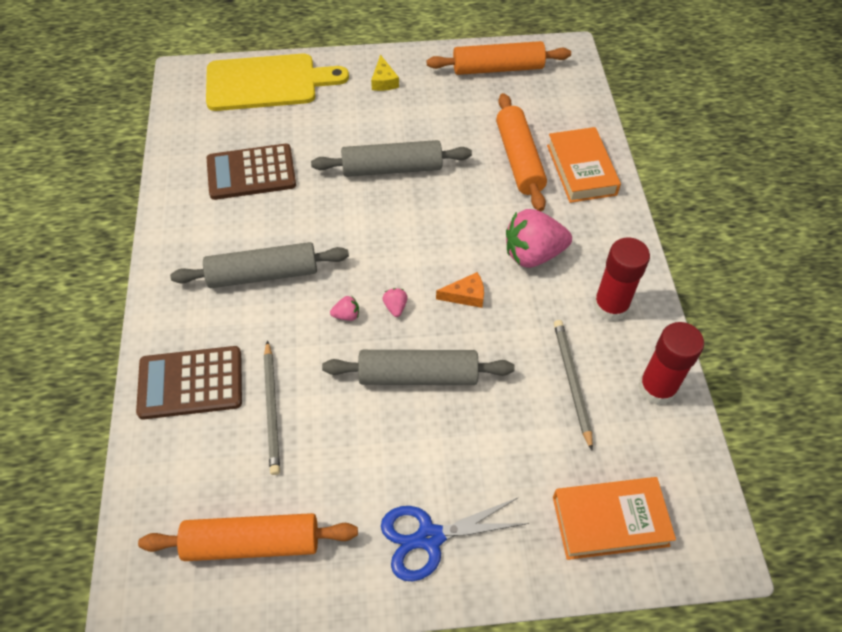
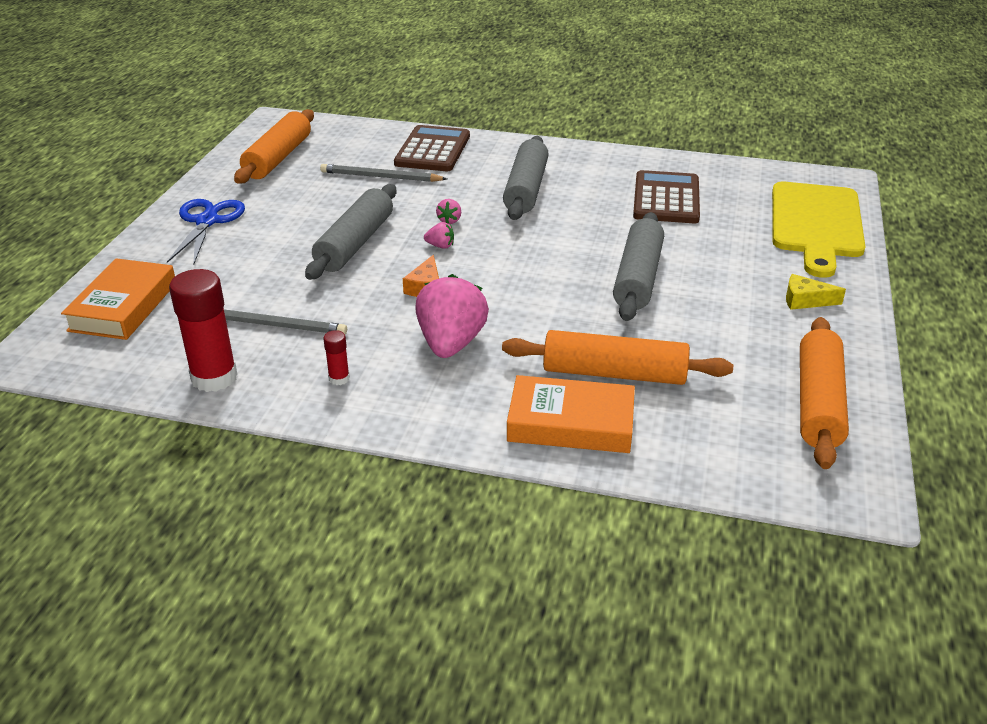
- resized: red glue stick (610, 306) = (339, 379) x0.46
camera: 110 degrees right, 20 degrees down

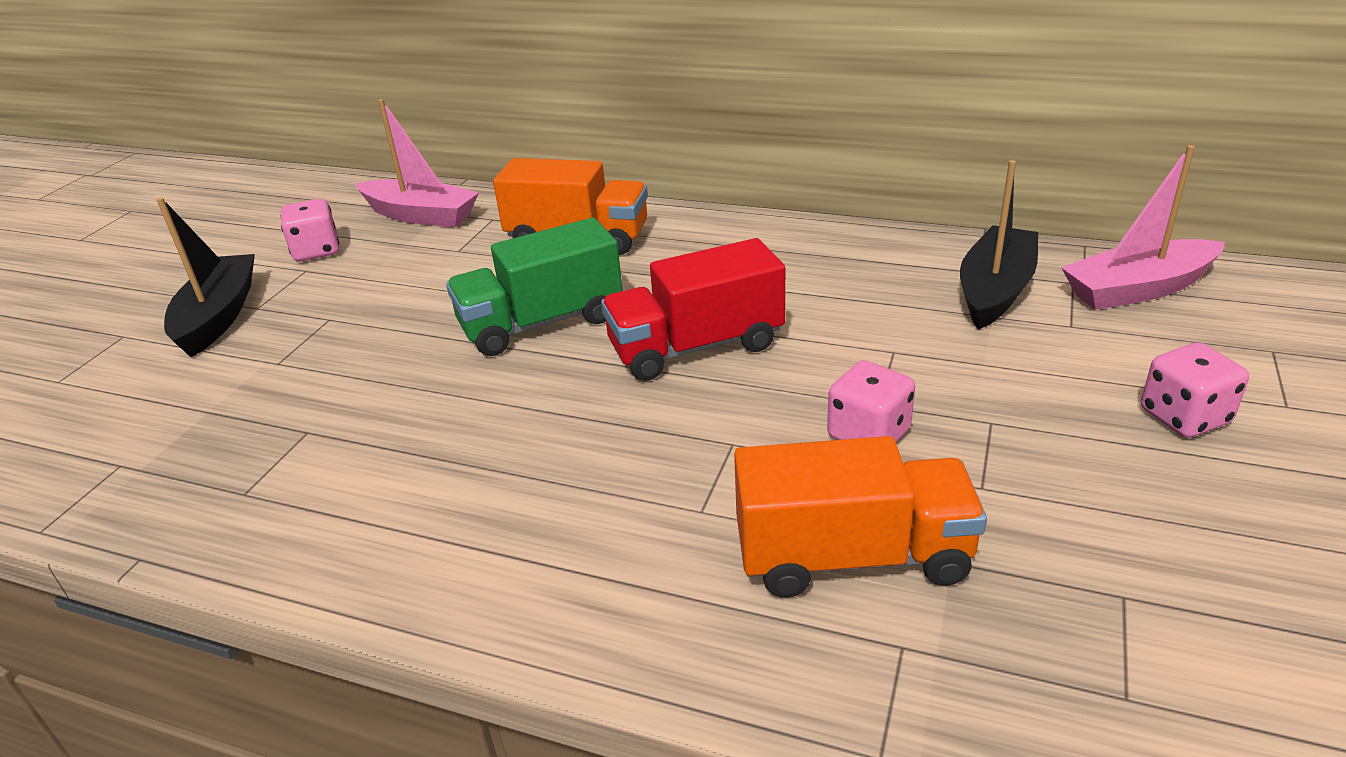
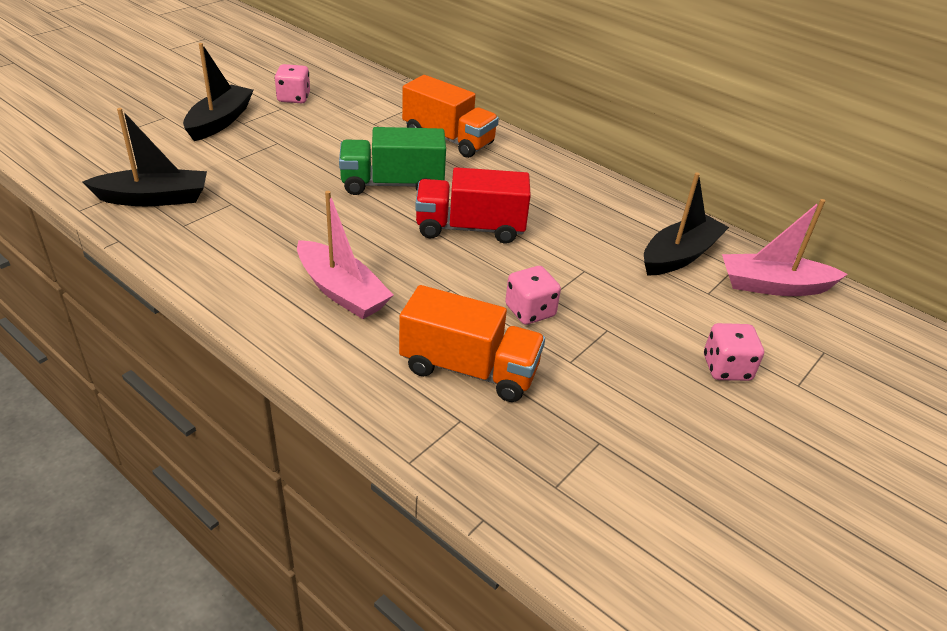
- moved: pink boat (421, 215) to (342, 291)
- added: black boat (154, 198)
camera: 15 degrees right, 5 degrees up

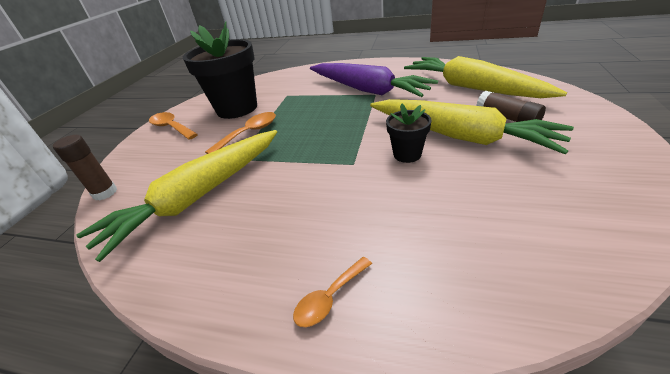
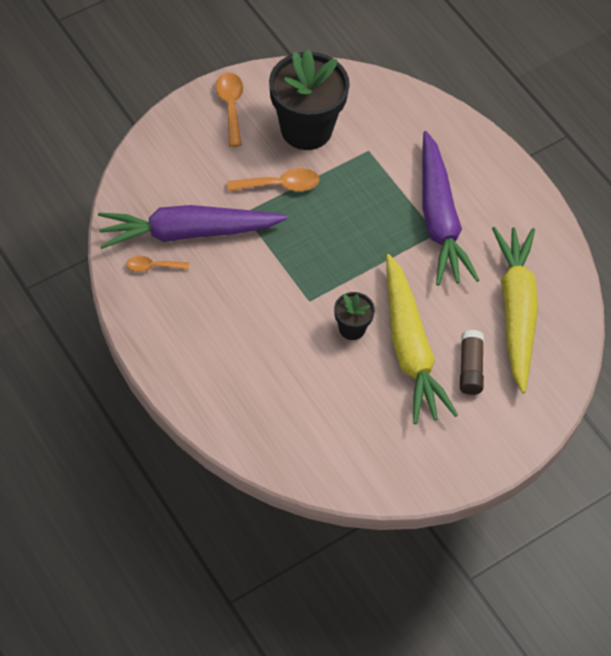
- removed: brown glue stick (105, 193)
- recoloured: yellow carrot (199, 196) to purple carrot (188, 232)
- moved: orange spoon (329, 298) to (152, 267)
camera: 35 degrees right, 20 degrees up

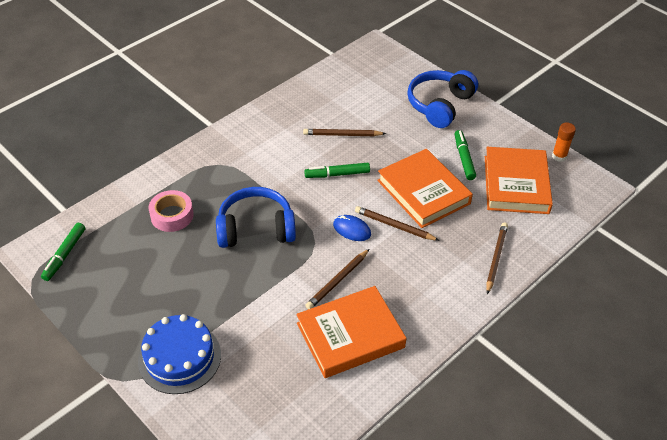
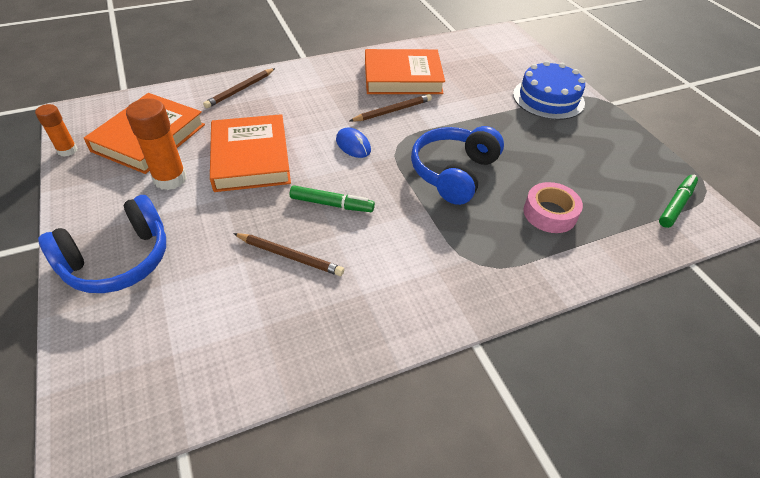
- turned: blue headphones (256, 229) = (454, 173) 105 degrees clockwise
- removed: brown pencil (394, 225)
- replaced: green marker (464, 158) to orange glue stick (170, 179)
camera: 160 degrees left, 0 degrees up

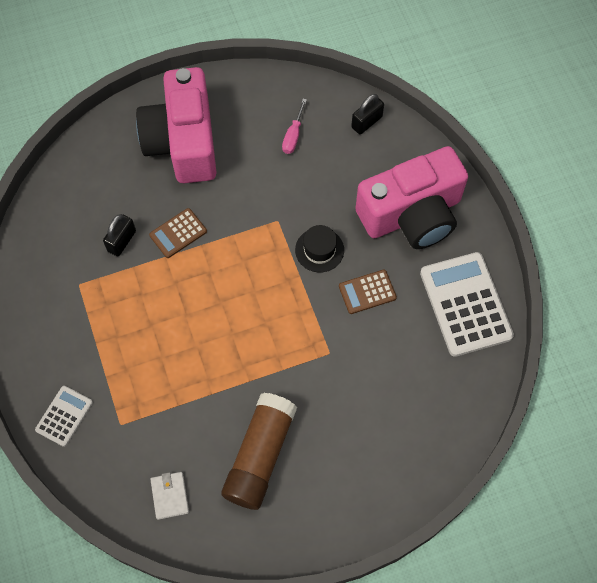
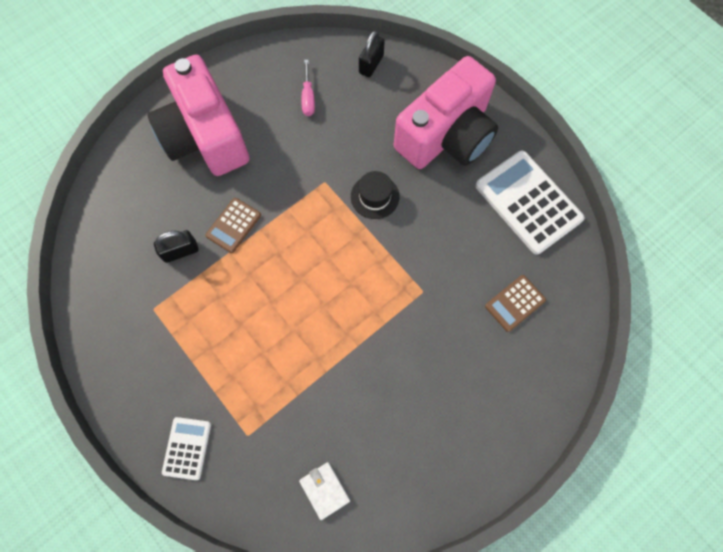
- turned: black padlock (122, 241) = (180, 251) 60 degrees clockwise
- removed: brown glue stick (260, 455)
- moved: brown calculator (367, 292) to (515, 303)
camera: 20 degrees left, 5 degrees up

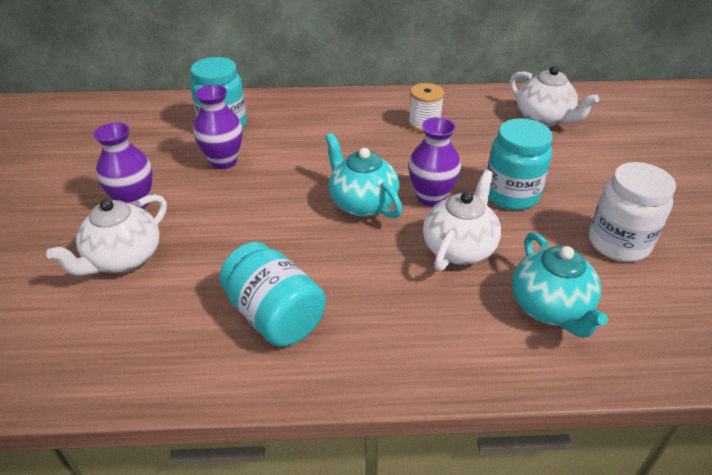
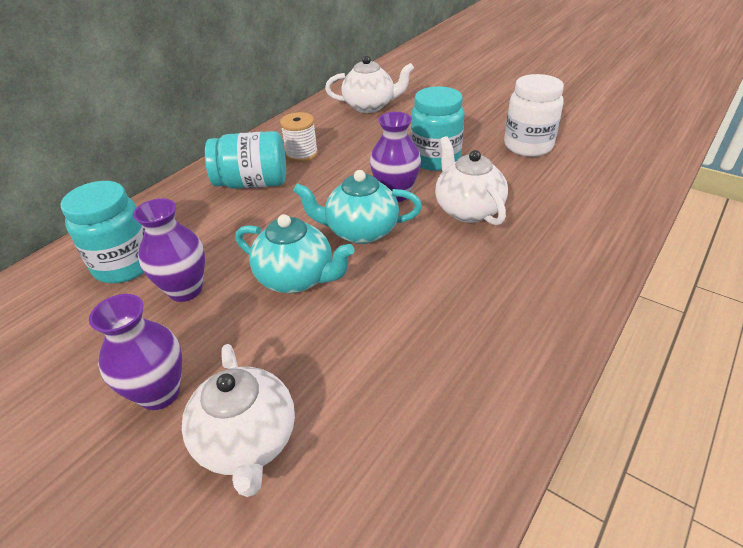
- moved: turquoise jar (275, 316) to (253, 183)
- moved: turquoise teapot (550, 308) to (297, 278)
camera: 50 degrees left, 0 degrees up

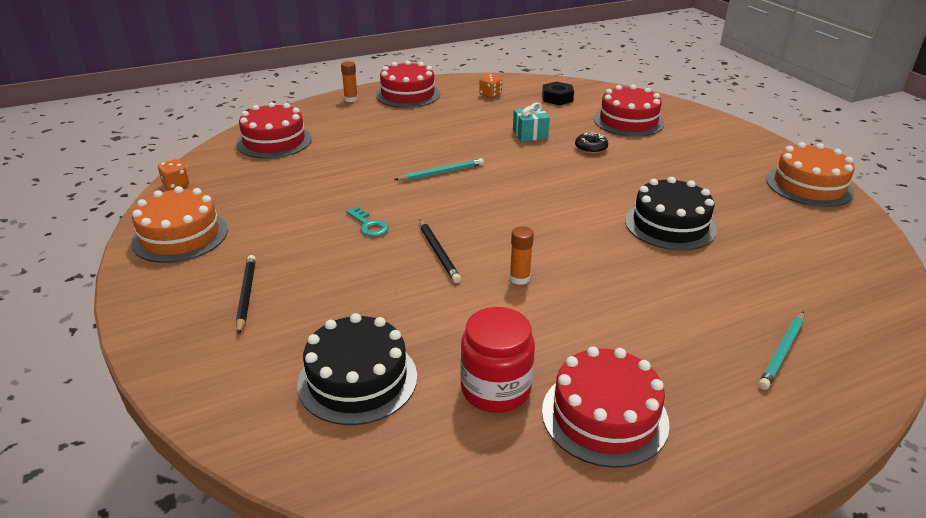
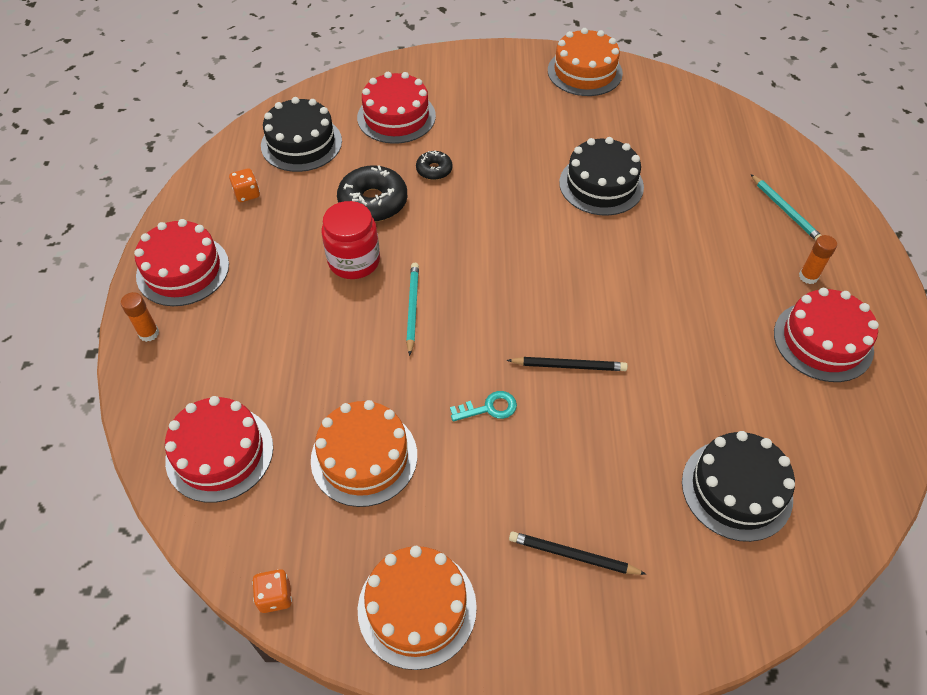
- moved: red jar (495, 389) to (354, 261)
- moved: orange glue stick (519, 278) to (808, 276)
- replaced: turquoise gift (530, 134) to black donut (373, 202)
- replaced: black nut (557, 98) to black cake (301, 143)
- added: orange cake (364, 457)
camera: 65 degrees left, 20 degrees up

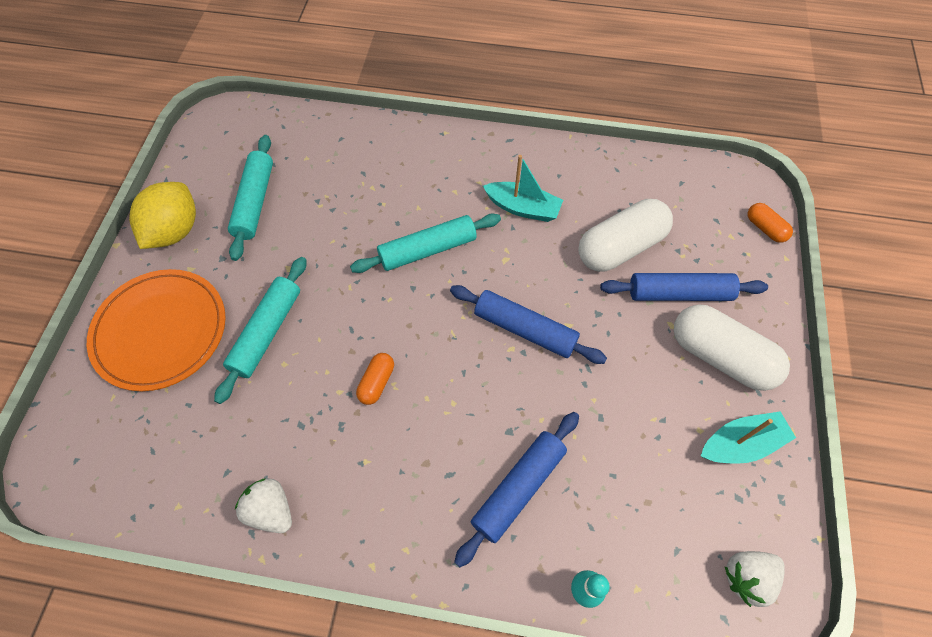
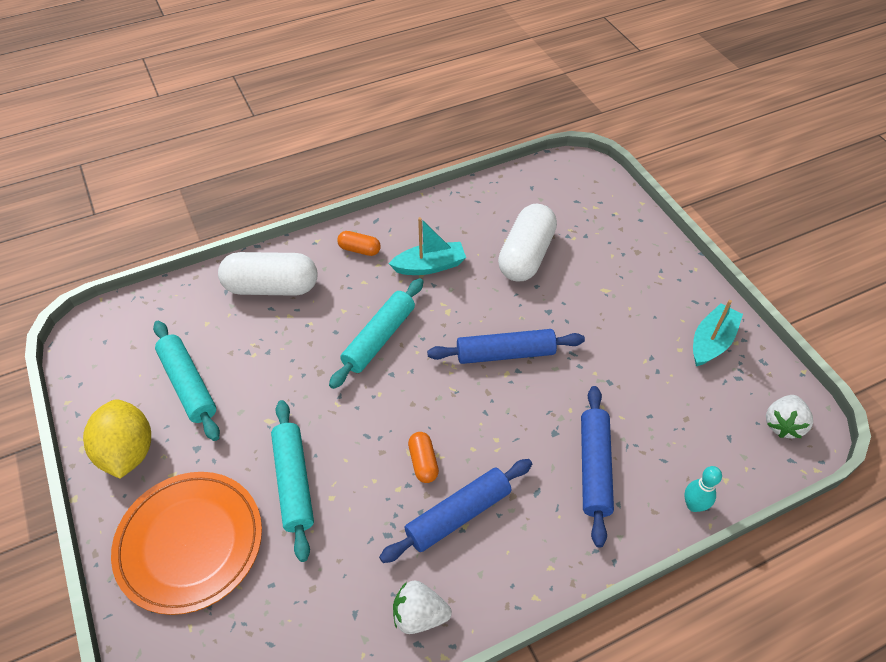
- moved: blue rolling pin (679, 293) to (458, 515)
- moved: white capsule (720, 356) to (271, 287)
- moved: orange capsule (765, 228) to (359, 249)
camera: 35 degrees left, 10 degrees down

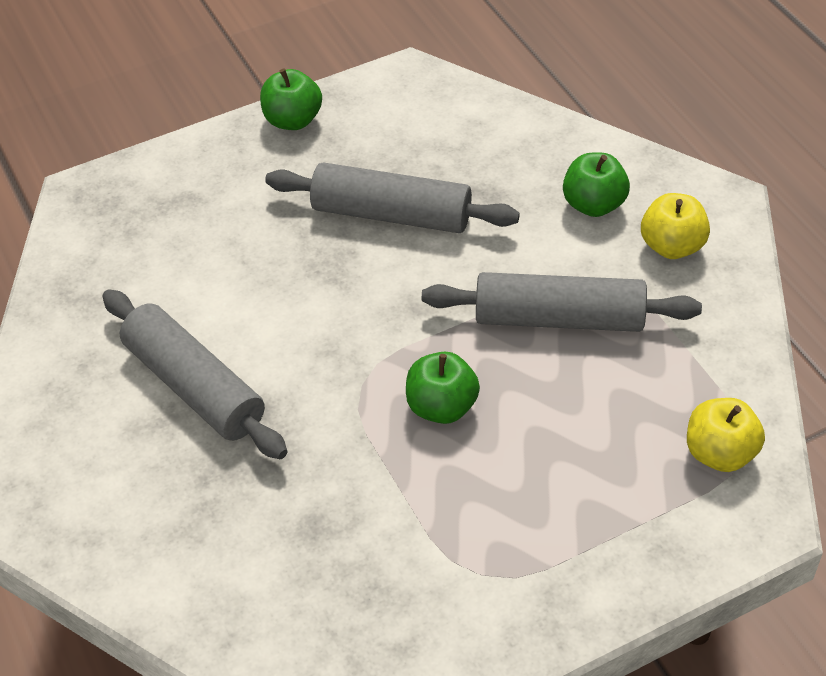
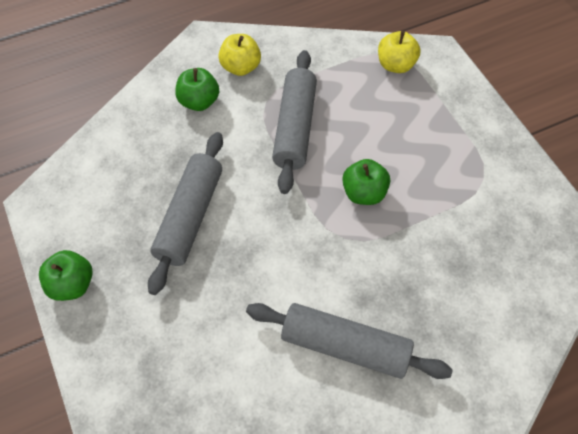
- turned: grey rolling pin (194, 387) = (345, 346) 60 degrees clockwise
camera: 90 degrees left, 10 degrees up

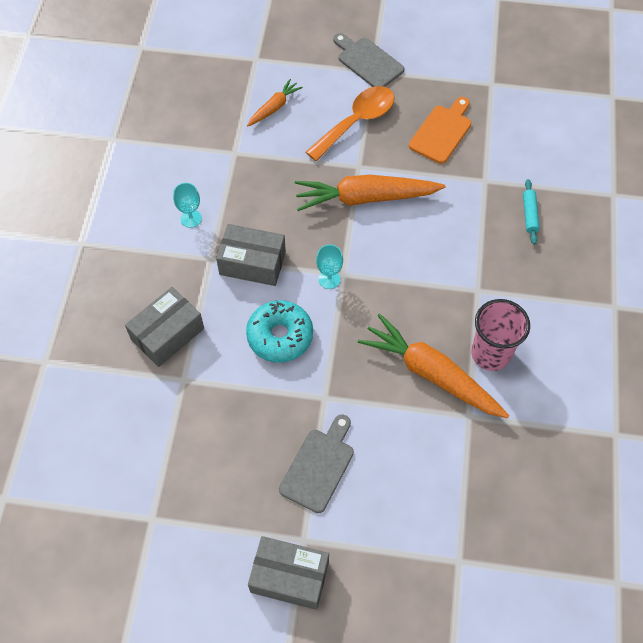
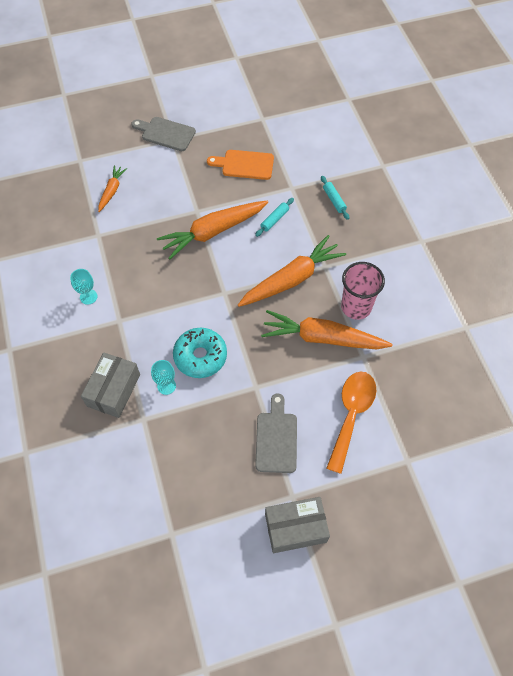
- removed: grey box (252, 263)
- moved: orange spoon (356, 122) to (351, 415)
- moved: turquoise goblet (329, 279) to (166, 386)
- turned: orange cutting board (442, 132) = (244, 165) 90 degrees counterclockwise
- added: orange carrot (291, 279)
- added: turquoise rolling pin (274, 220)
camera: 25 degrees left, 0 degrees up

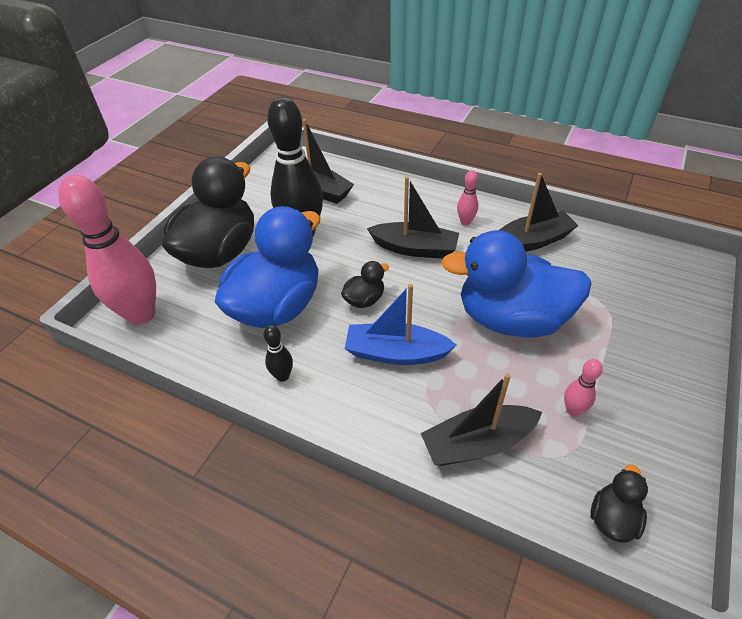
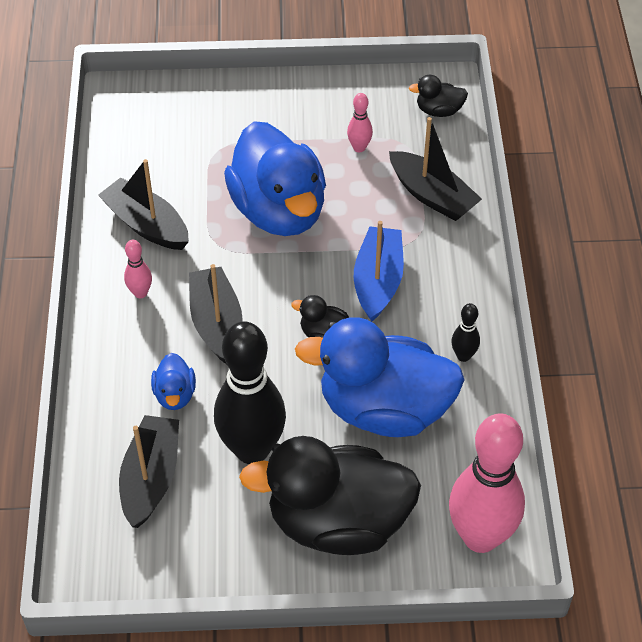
- turned: blue boat (396, 353) = (378, 281) 150 degrees counterclockwise
- added: blue duck (175, 395)
camera: 120 degrees left, 5 degrees up

